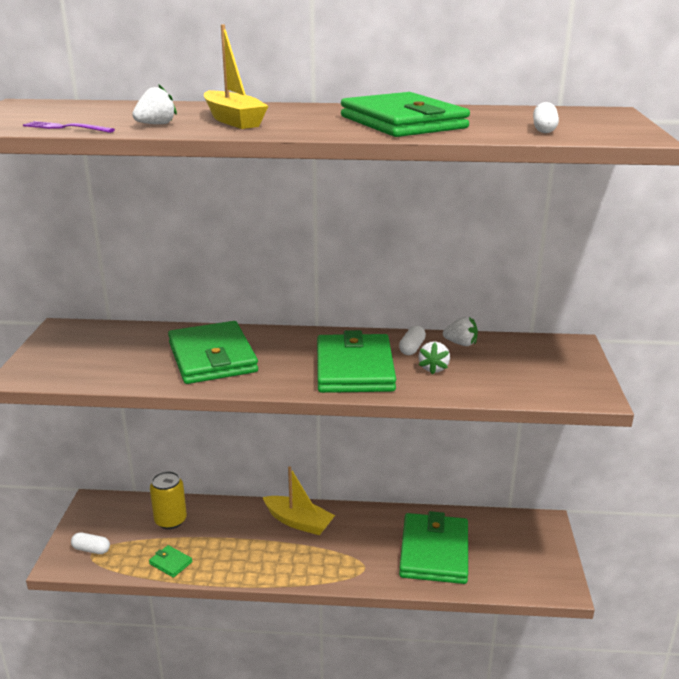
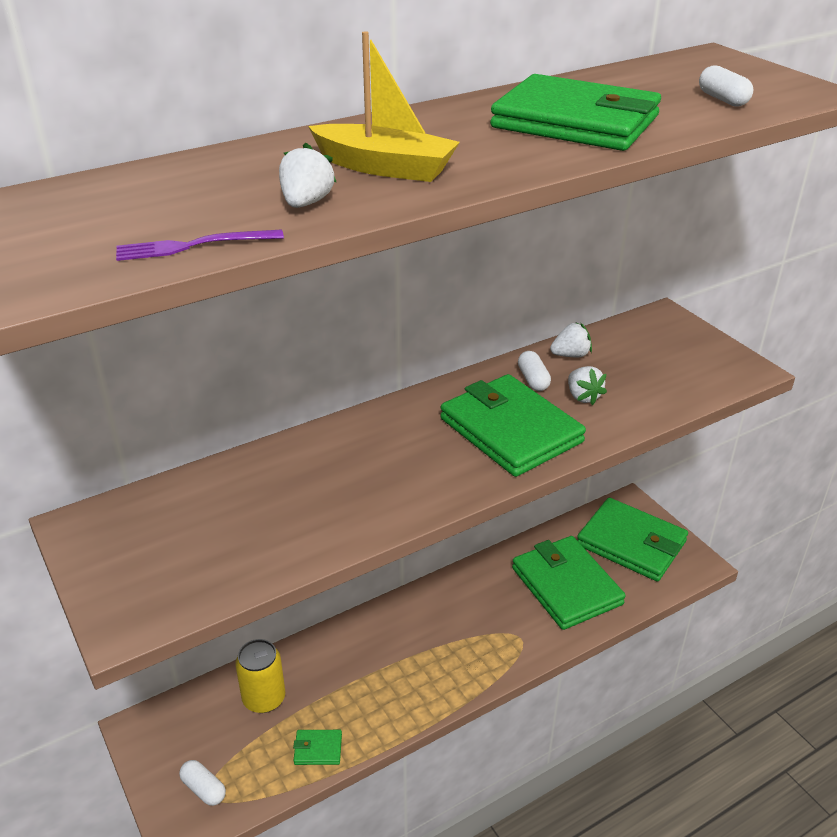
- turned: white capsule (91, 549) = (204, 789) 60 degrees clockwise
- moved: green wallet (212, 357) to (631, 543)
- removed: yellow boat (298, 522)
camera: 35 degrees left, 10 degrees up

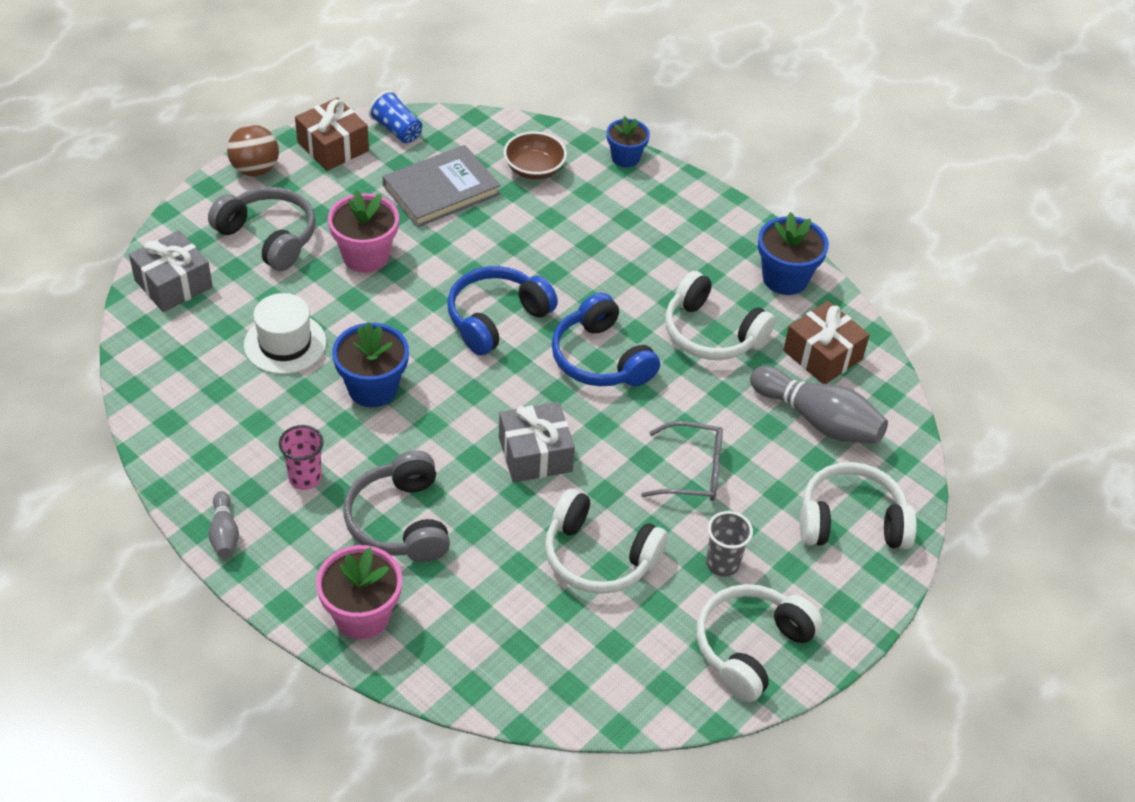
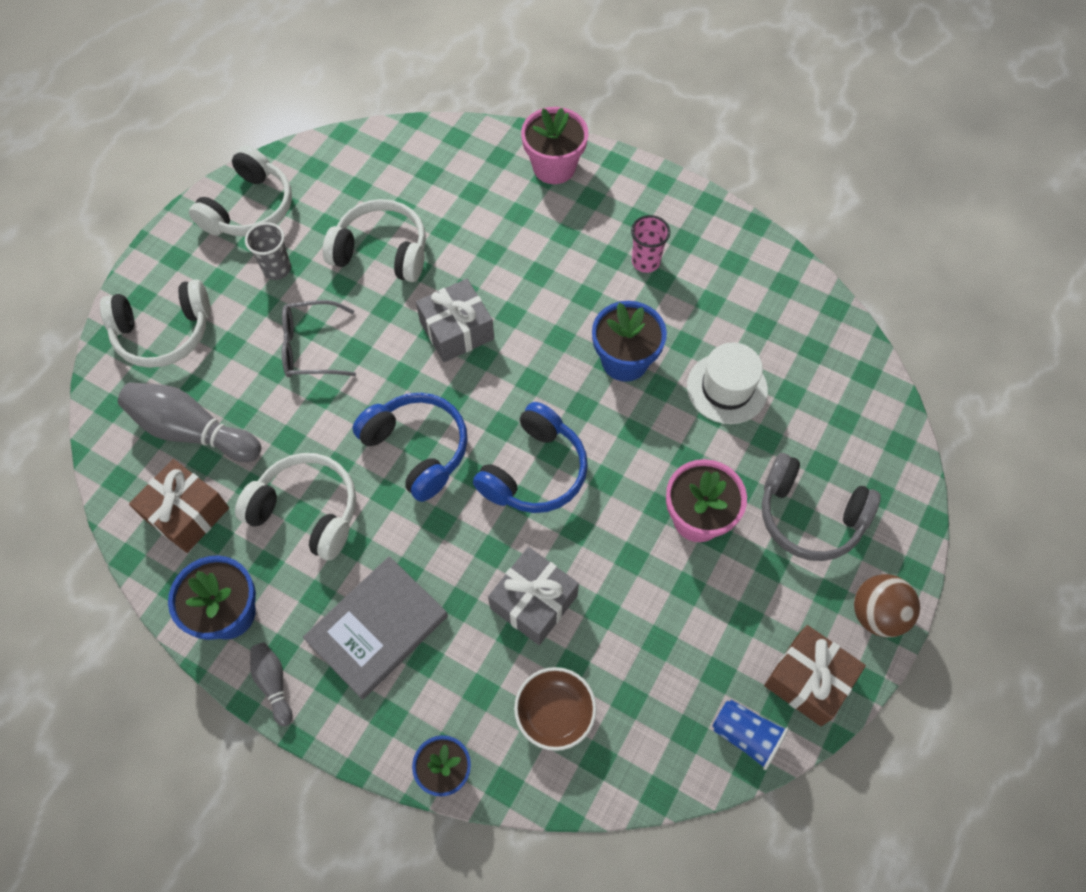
- moved: grey gift (173, 284) to (533, 602)
- moved: grey bowling pin (224, 533) to (273, 683)
- removed: grey headphones (400, 521)
- moved: grey book (441, 190) to (377, 628)
camera: 170 degrees right, 15 degrees up

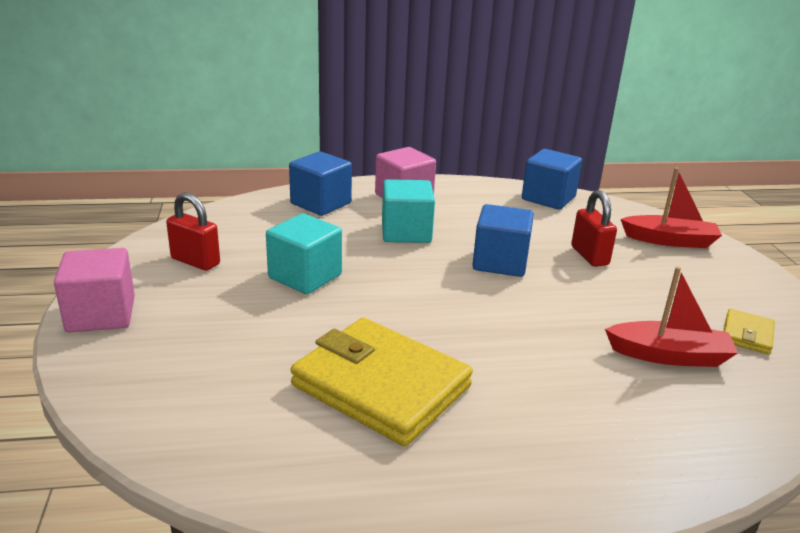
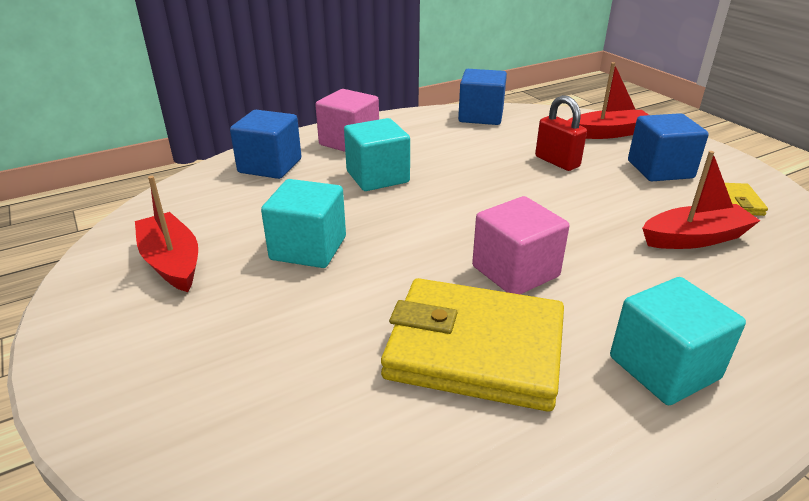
- moved: pink cube (101, 315) to (515, 271)
- replaced: red padlock (195, 261) to red boat (172, 262)
- moved: blue cube (500, 262) to (660, 169)
- added: turquoise cube (664, 368)
camera: 20 degrees left, 5 degrees up

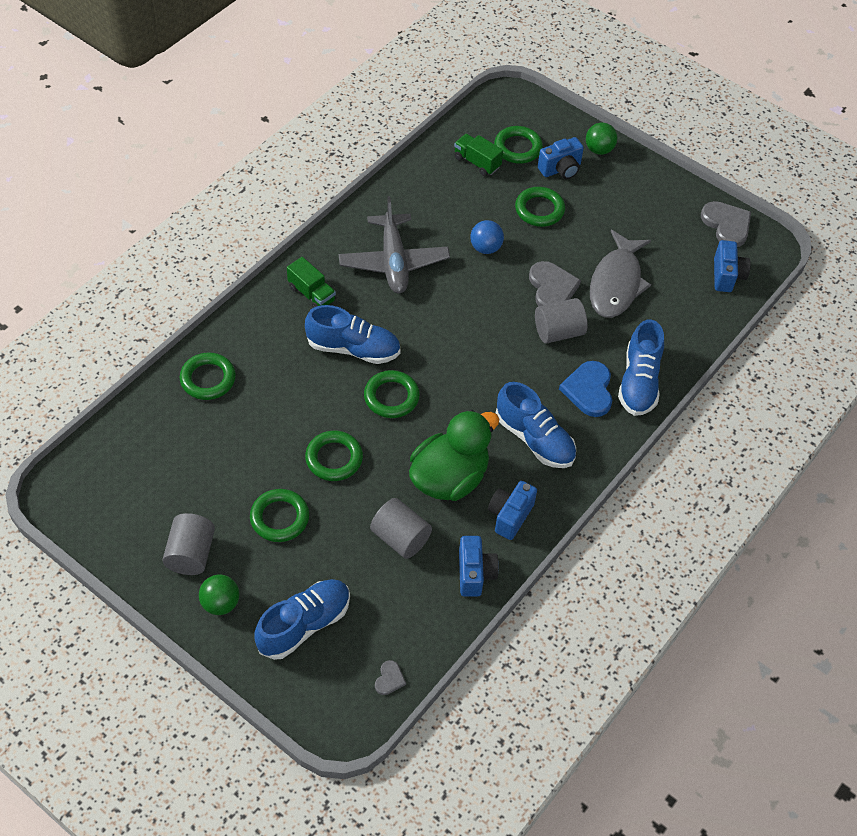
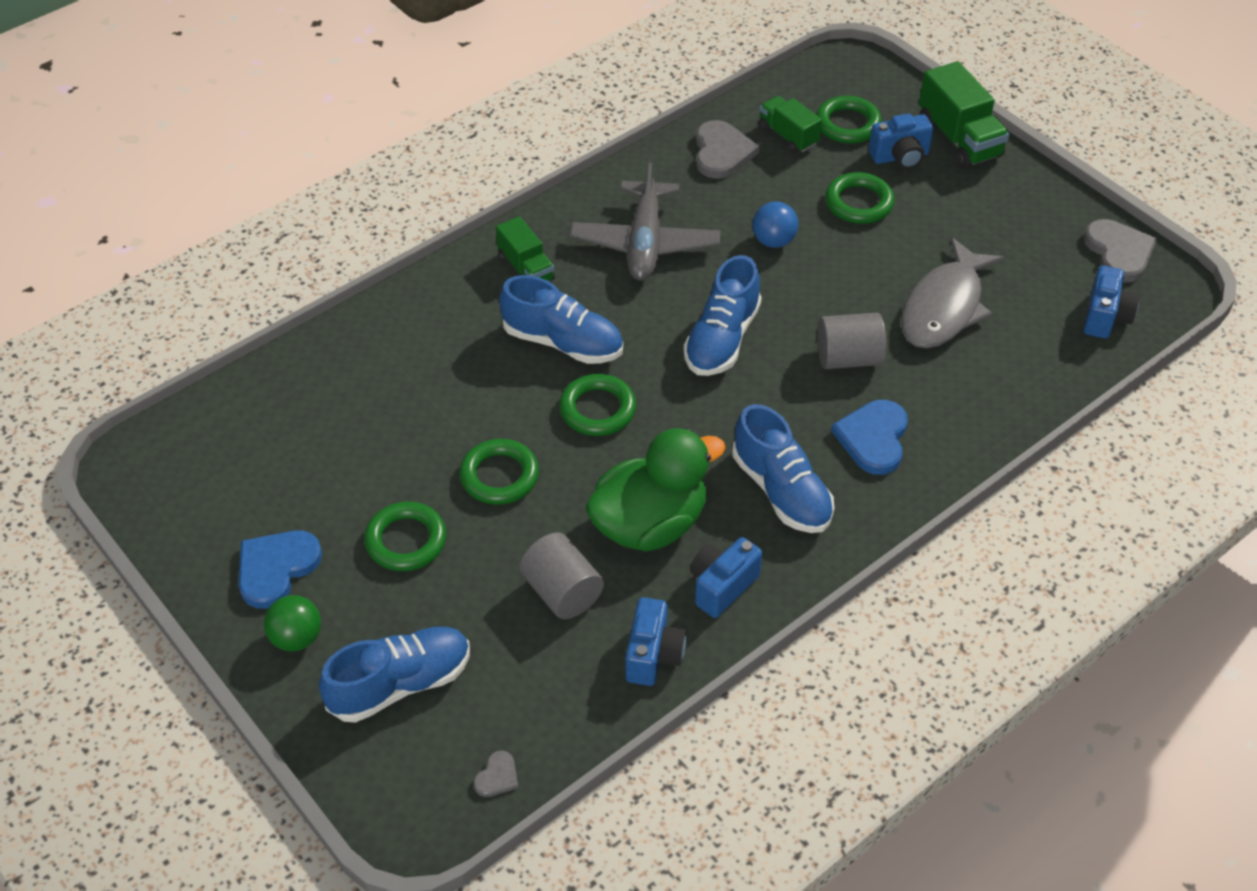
- replaced: grey cylinder (191, 554) to blue heart (276, 568)
- removed: green ring (208, 379)
- moved: grey heart (552, 288) to (722, 152)
- replaced: green ball (599, 149) to green truck (959, 139)
- moved: blue shoe (639, 382) to (722, 339)
camera: 15 degrees right, 5 degrees down

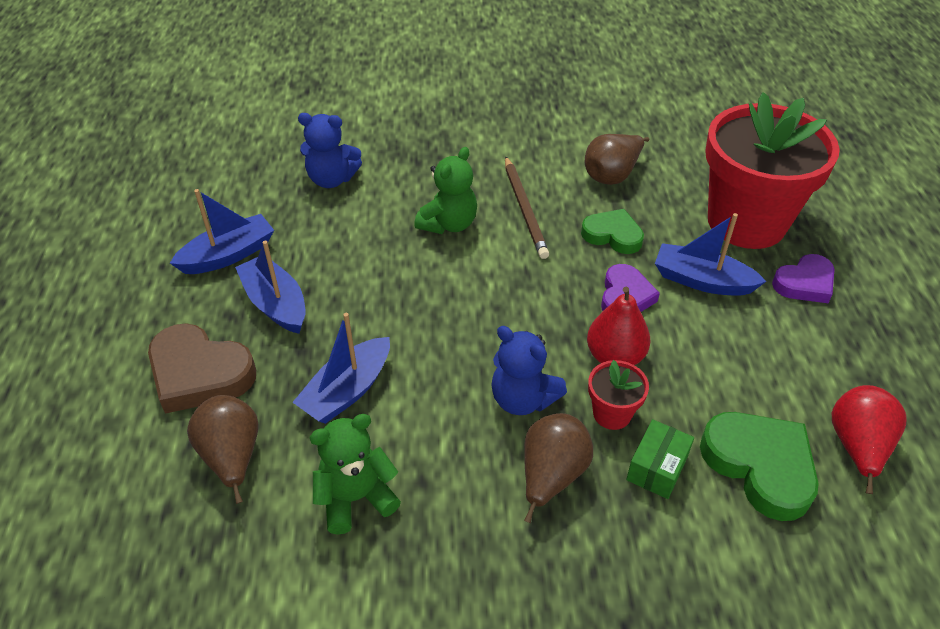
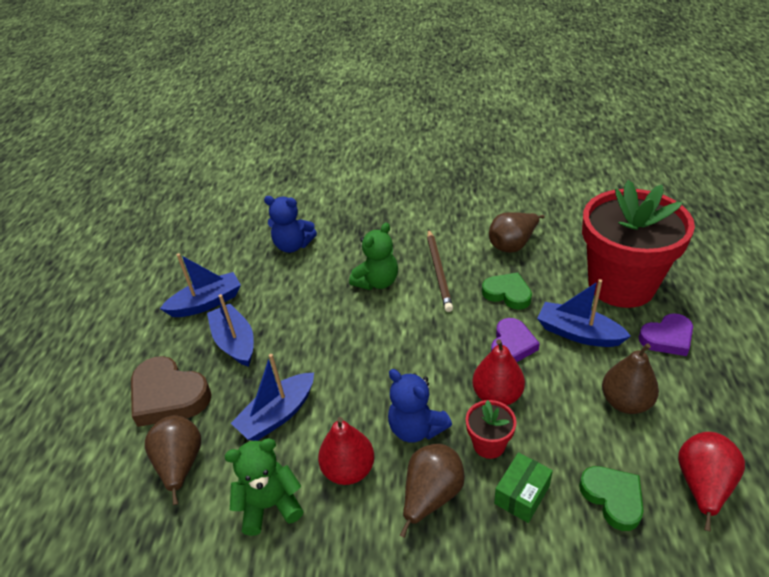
- resized: green heart (760, 466) = (613, 498) x0.65
- added: red pear (349, 470)
- added: brown pear (625, 402)
camera: 10 degrees right, 5 degrees down

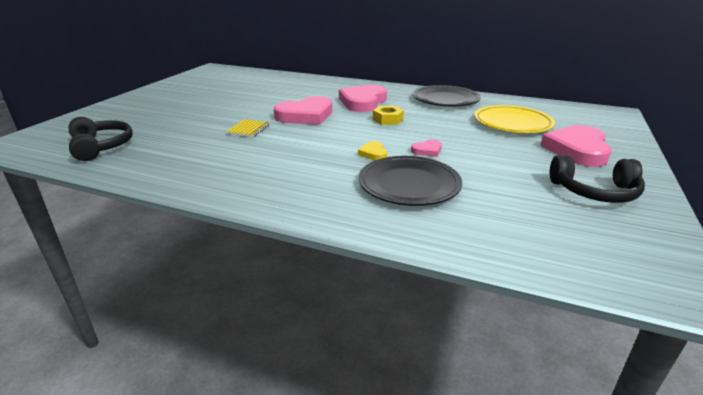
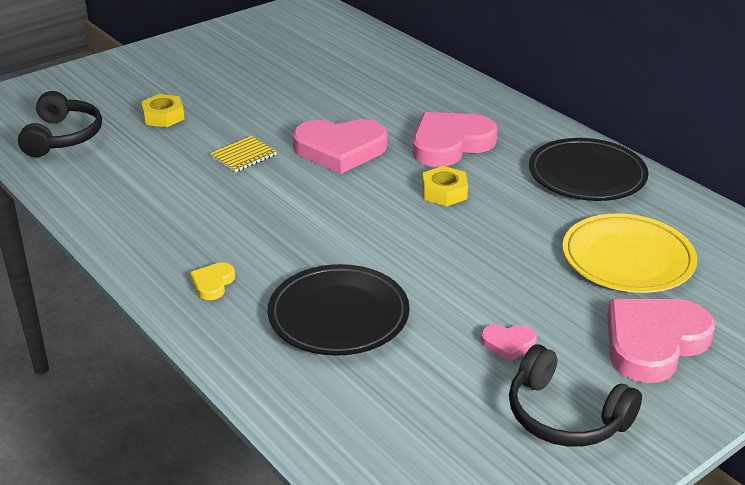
- moved: yellow heart (373, 153) to (212, 283)
- moved: pink heart (427, 150) to (508, 344)
- added: yellow nut (163, 117)
camera: 30 degrees right, 5 degrees up

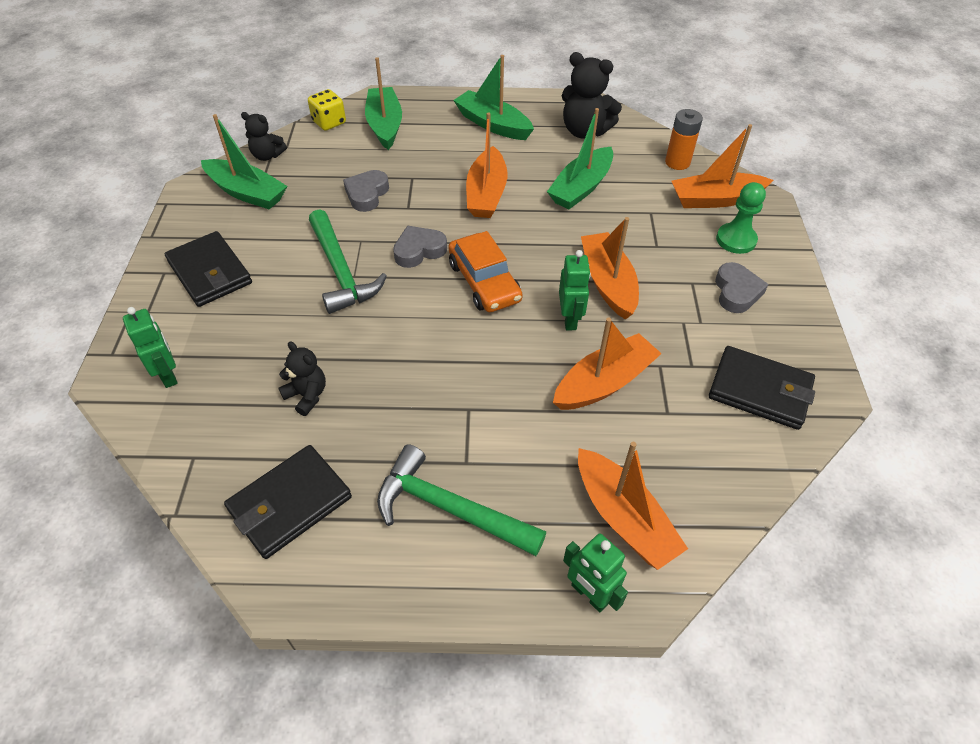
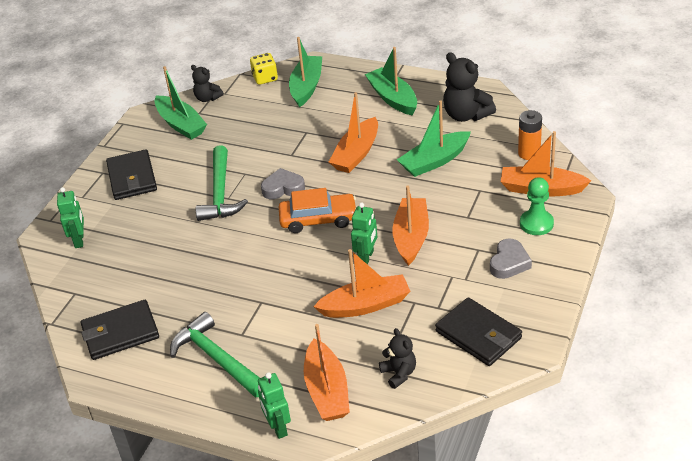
- moved: black teddy bear (307, 395) to (399, 373)
- removed: grey heart (367, 194)
- turned: orange car (484, 282) = (318, 219) 90 degrees counterclockwise
camera: 25 degrees right, 10 degrees down

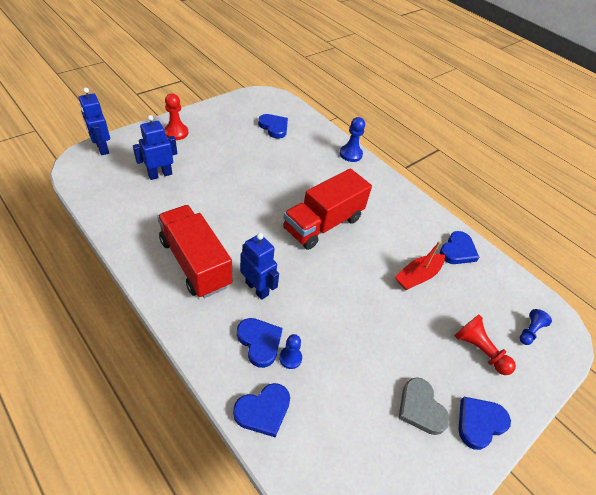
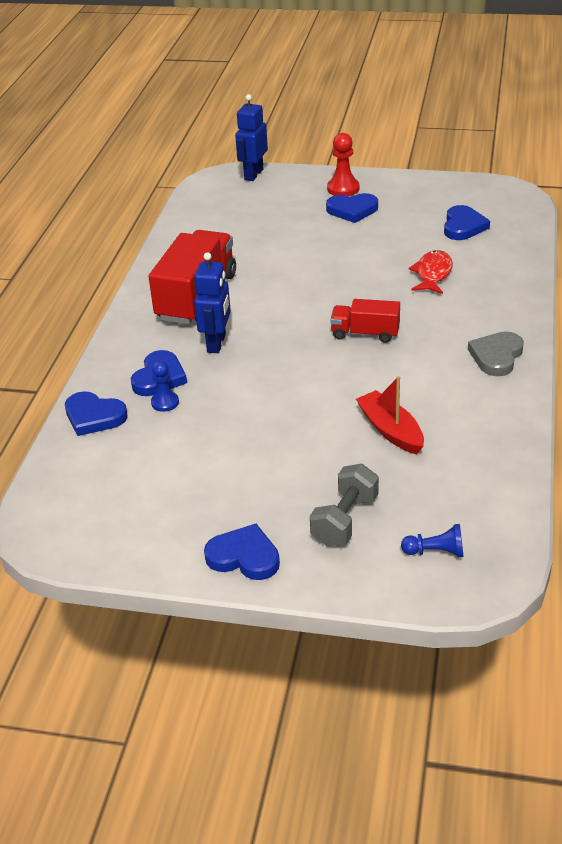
- removed: blue robot (160, 174)
- resized: red truck (323, 224) = (365, 333) x0.54
- removed: blue pawn (350, 154)
- turned: red boat (417, 276) = (390, 430) 45 degrees clockwise
- moved: grey heart (420, 408) to (496, 356)
- moved: blue heart (457, 251) to (352, 210)
- replaced: red pawn (479, 350) to grey dumbbell (344, 520)
- added: red fish (432, 274)
camera: 60 degrees right, 10 degrees down

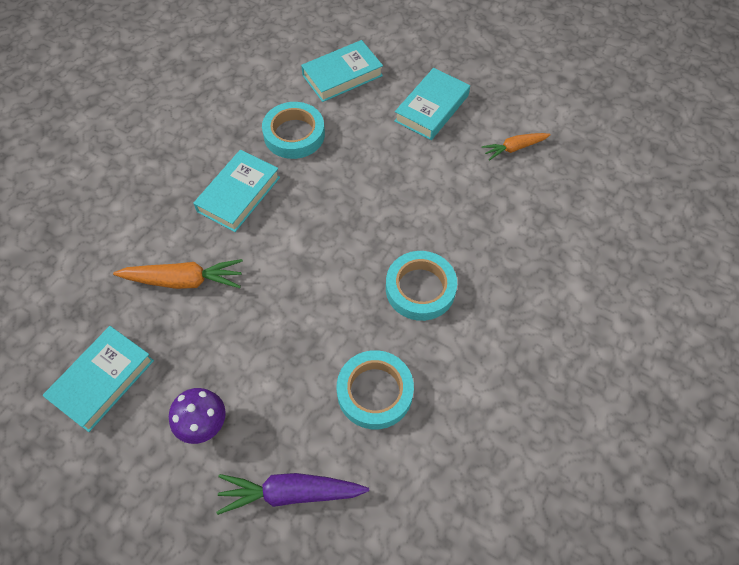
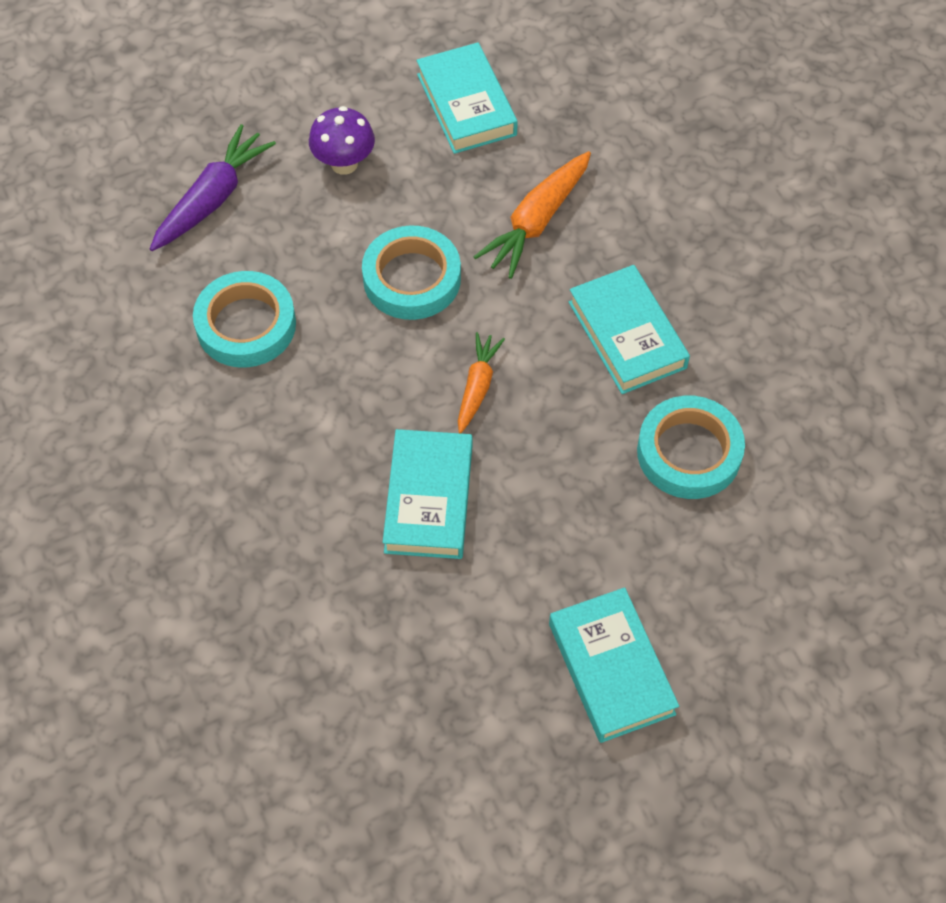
- moved: turquoise book (342, 75) to (429, 499)
- moved: turquoise tape (420, 289) to (412, 278)
- moved: orange carrot (514, 148) to (477, 387)
camera: 125 degrees right, 0 degrees up

